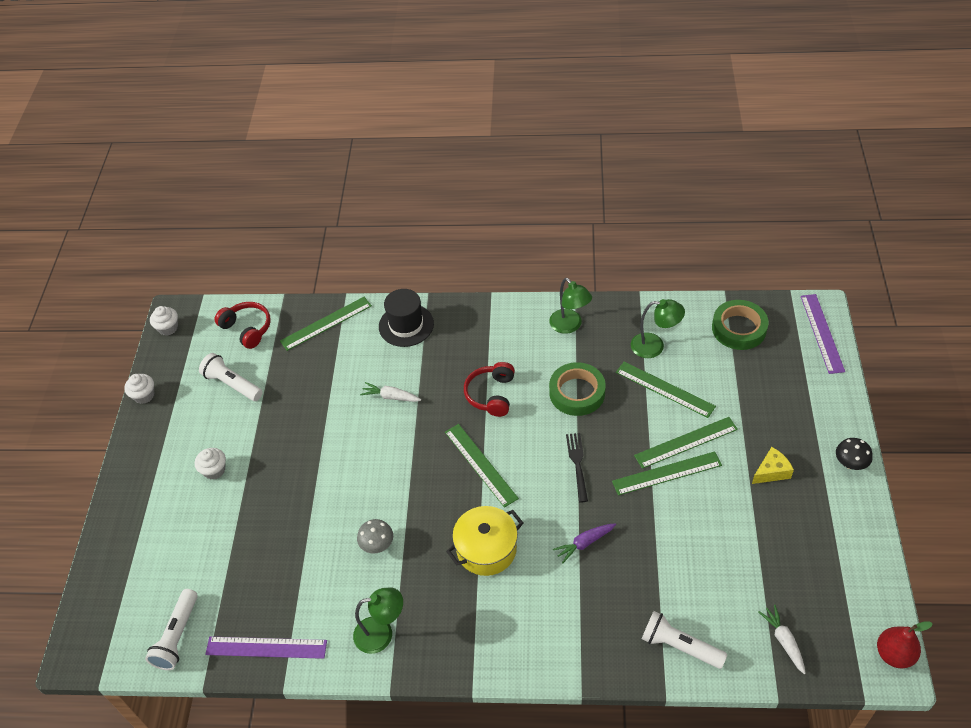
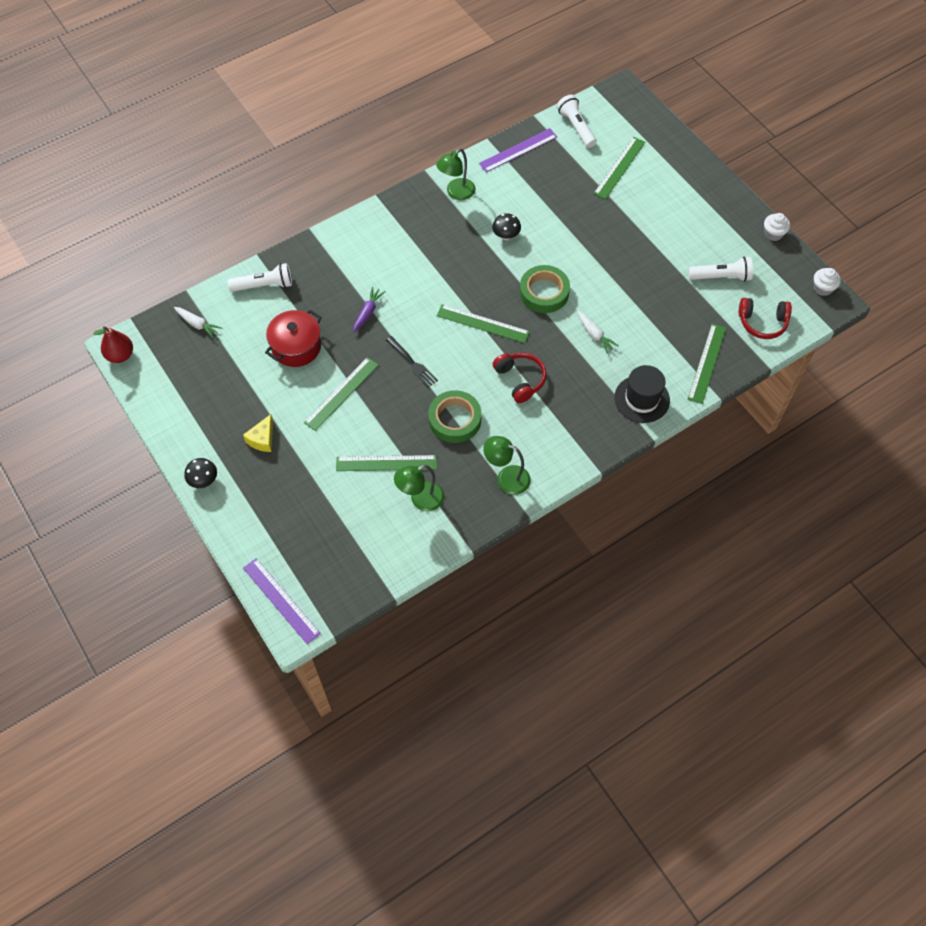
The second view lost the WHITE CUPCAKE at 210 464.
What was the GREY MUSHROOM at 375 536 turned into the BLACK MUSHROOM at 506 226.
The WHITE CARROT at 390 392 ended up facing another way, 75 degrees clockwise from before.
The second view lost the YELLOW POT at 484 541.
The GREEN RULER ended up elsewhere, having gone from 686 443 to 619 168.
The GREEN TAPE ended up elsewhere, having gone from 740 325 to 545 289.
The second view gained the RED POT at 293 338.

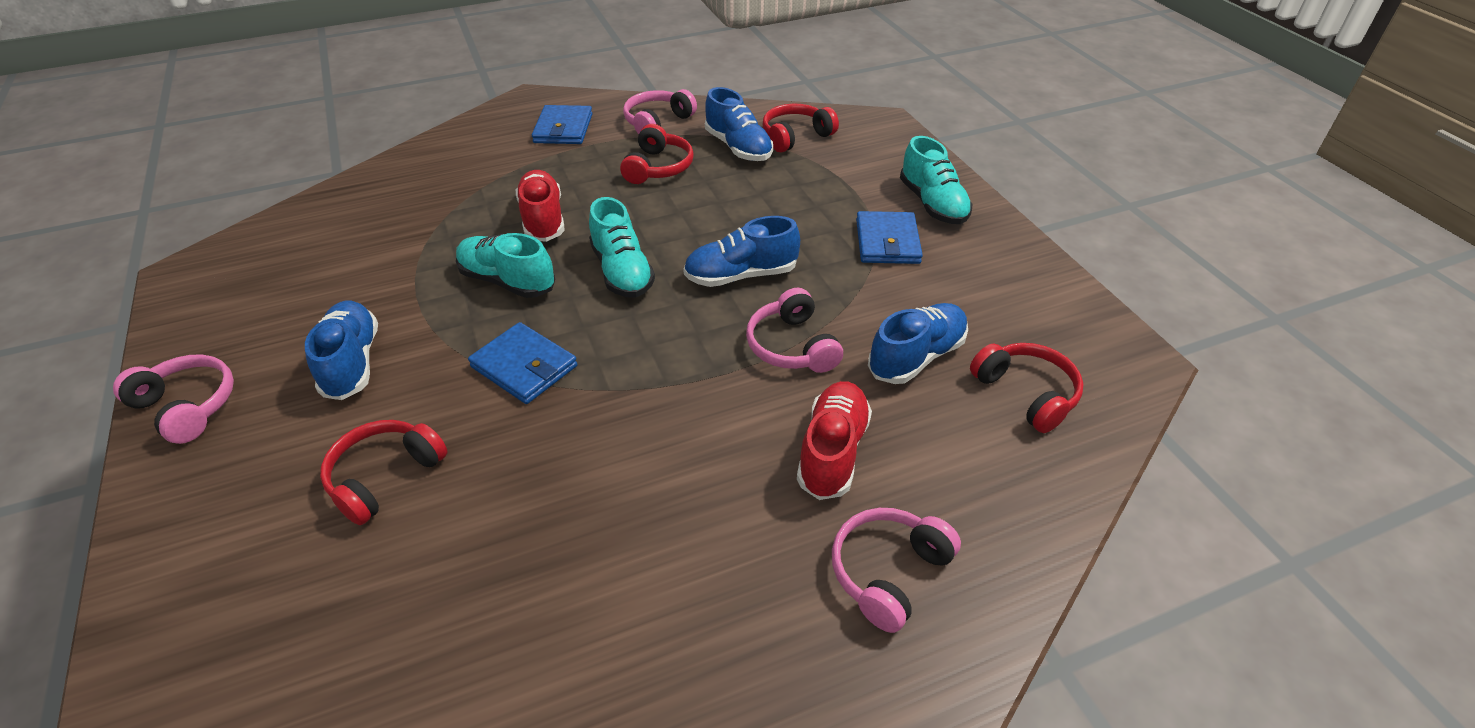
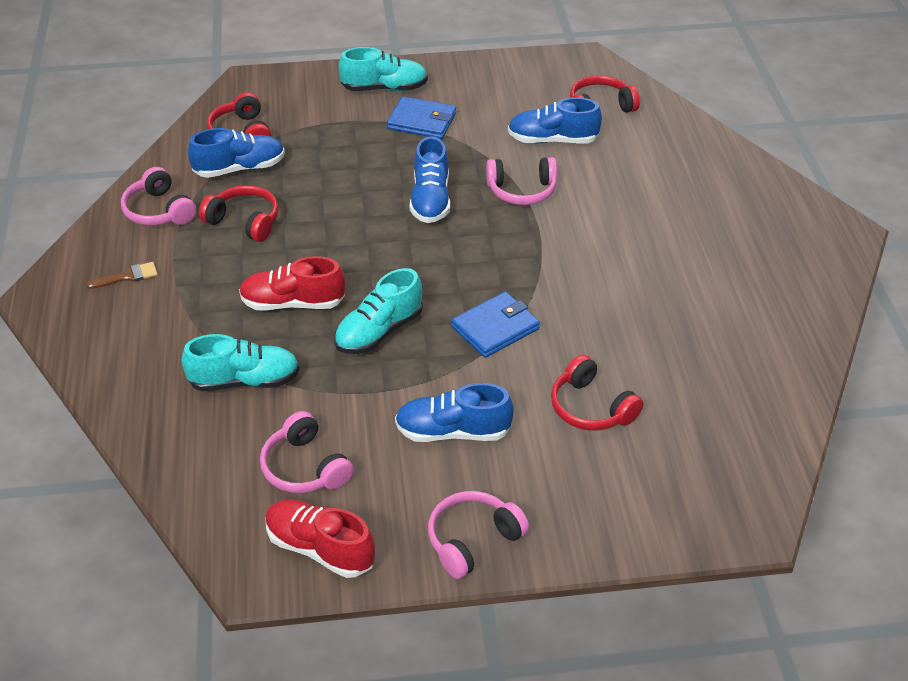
Where the BLUE WALLET stood at 562 124, the BROWN BRUSH came to stand at 122 275.
The TURQUOISE SHOE ended up elsewhere, having gone from 622 247 to 241 362.
The RED SHOE ended up elsewhere, having gone from 834 440 to 320 539.
The PINK HEADPHONES ended up elsewhere, having gone from 896 570 to 306 452.
The BLUE SHOE at 918 343 ended up facing another way, 60 degrees counterclockwise from before.

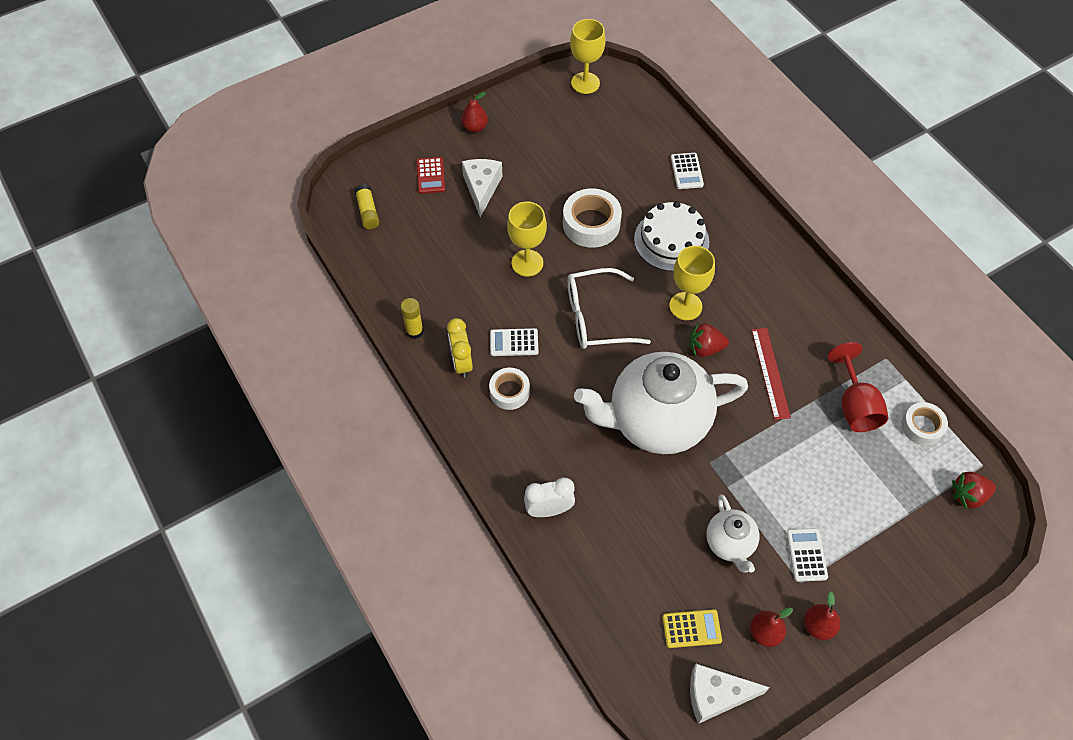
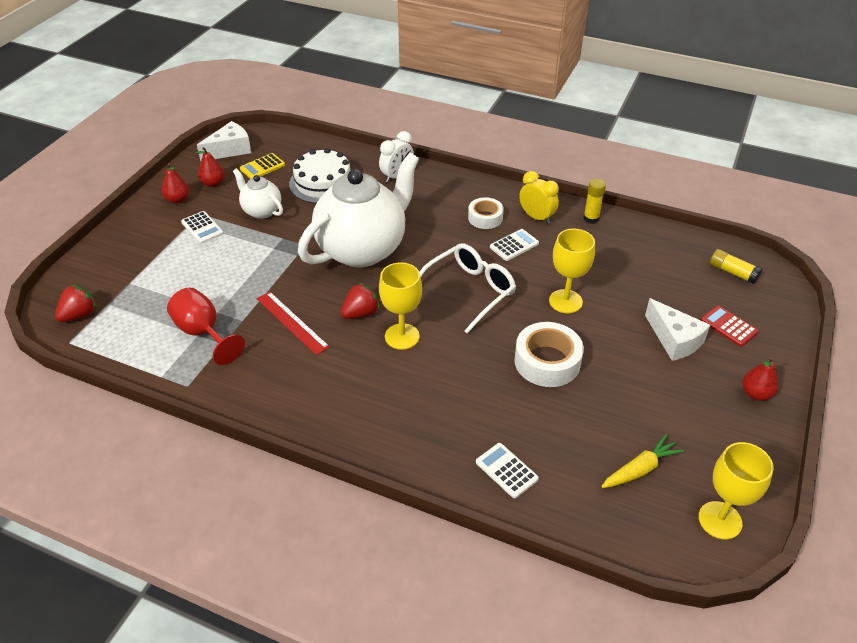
The WHITE CAKE ended up elsewhere, having gone from 671 236 to 320 176.
The second view lost the WHITE TAPE at 924 424.
The second view gained the YELLOW CARROT at 642 461.

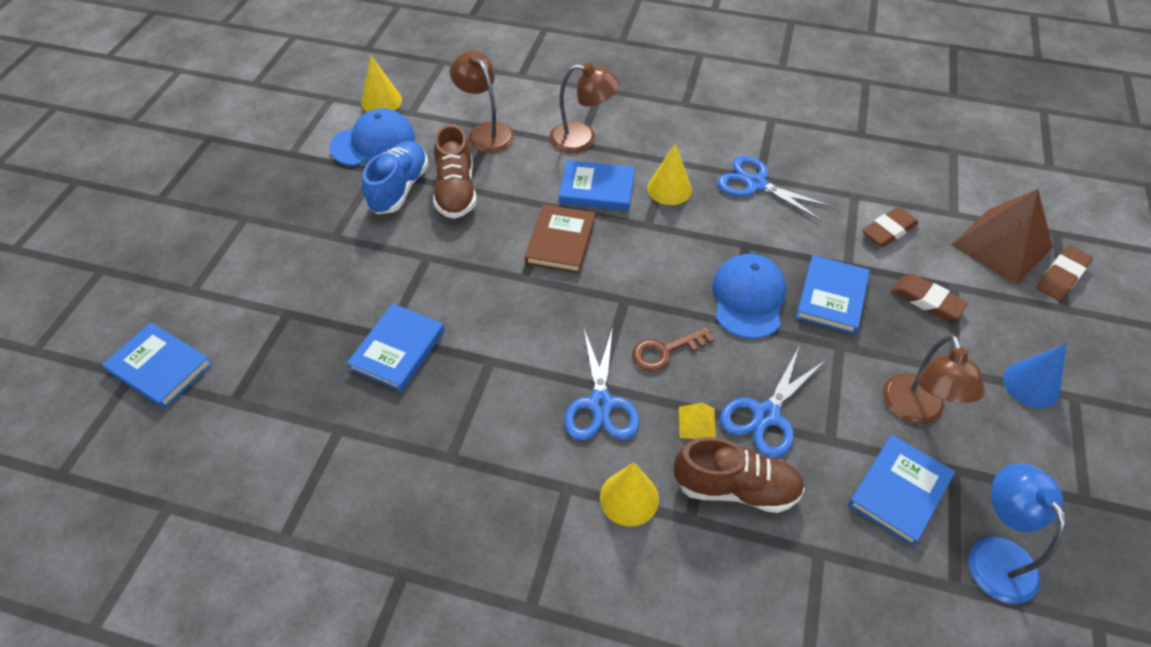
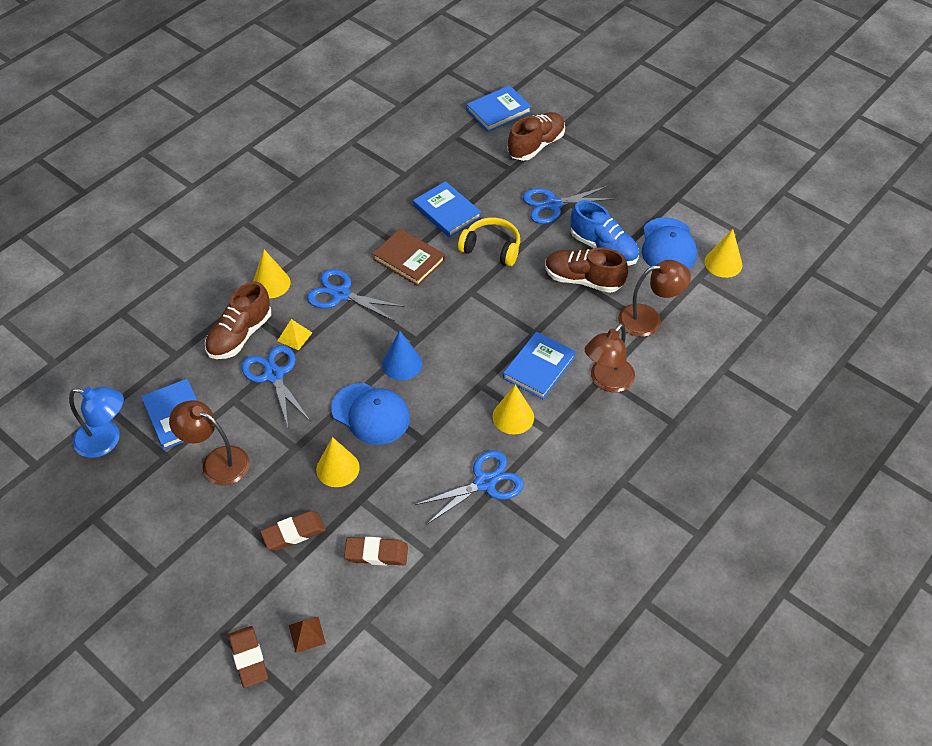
The BROWN BOOK ended up elsewhere, having gone from 560 239 to 408 257.
The second view lost the BROWN KEY at 673 349.
Where the BLUE BOOK stood at 833 295, the YELLOW CONE came to stand at 338 462.
The BROWN ERASER at 890 227 ended up facing another way, 75 degrees counterclockwise from before.
The size of the BROWN PYRAMID at 1002 237 changed by a factor of 0.43.
The BLUE CONE ended up elsewhere, having gone from 1034 376 to 402 355.
The second view gained the YELLOW HEADPHONES at 489 241.
The second view gained the BROWN SHOE at 536 136.
The second view gained the BLUE SCISSORS at 568 205.

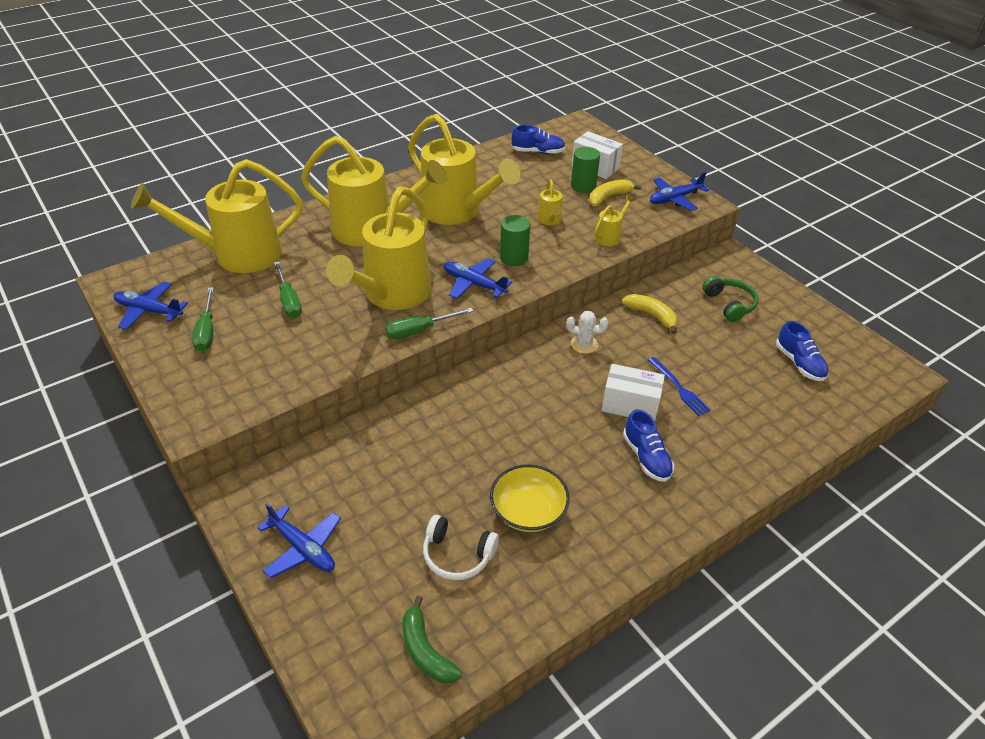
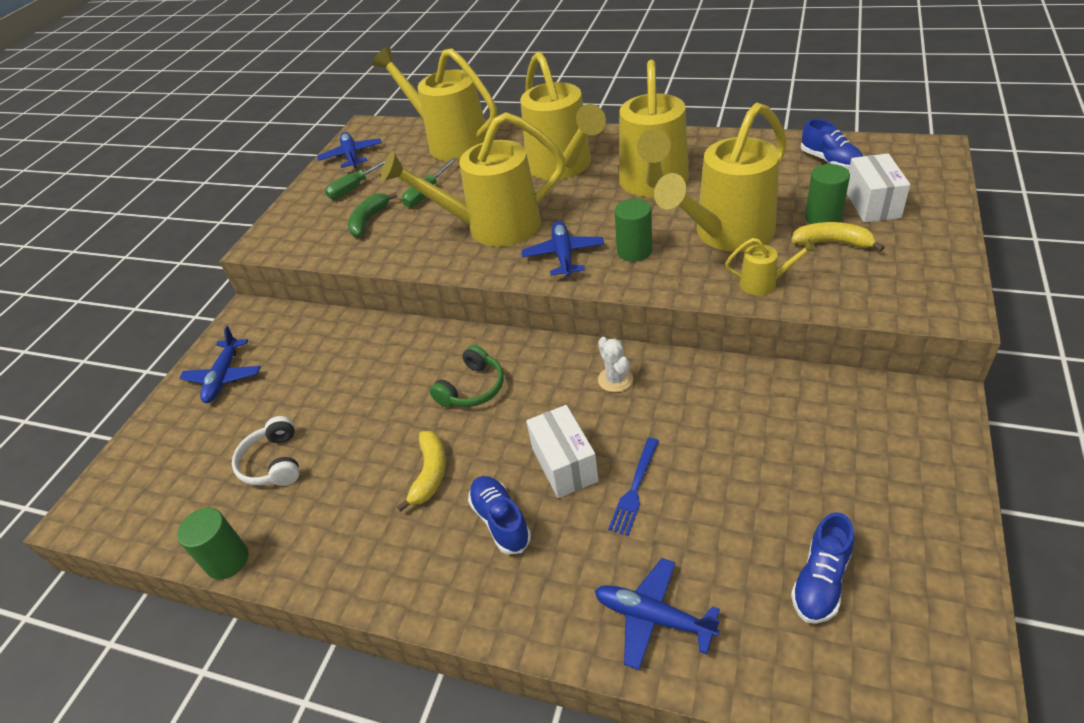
The second view lost the GREEN SCREWDRIVER at 429 323.
The GREEN BANANA ended up elsewhere, having gone from 432 639 to 372 214.
The second view lost the YELLOW BOWL at 530 498.
The size of the YELLOW WATERING CAN at 549 202 changed by a factor of 2.39.
The YELLOW BANANA ended up elsewhere, having gone from 650 314 to 421 471.
The BLUE SHOE at 648 445 ended up facing another way, 120 degrees clockwise from before.
The BLUE PLANE ended up elsewhere, having gone from 679 191 to 657 614.
The GREEN HEADPHONES ended up elsewhere, having gone from 730 299 to 467 376.
The second view gained the GREEN CYLINDER at 212 544.

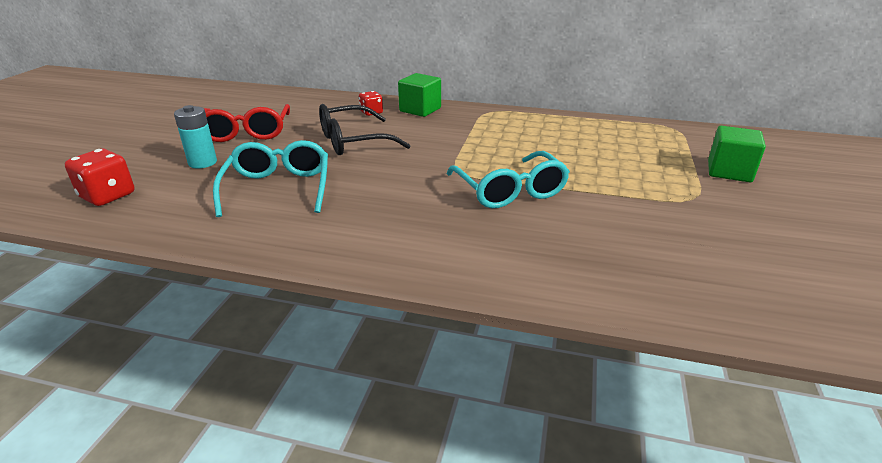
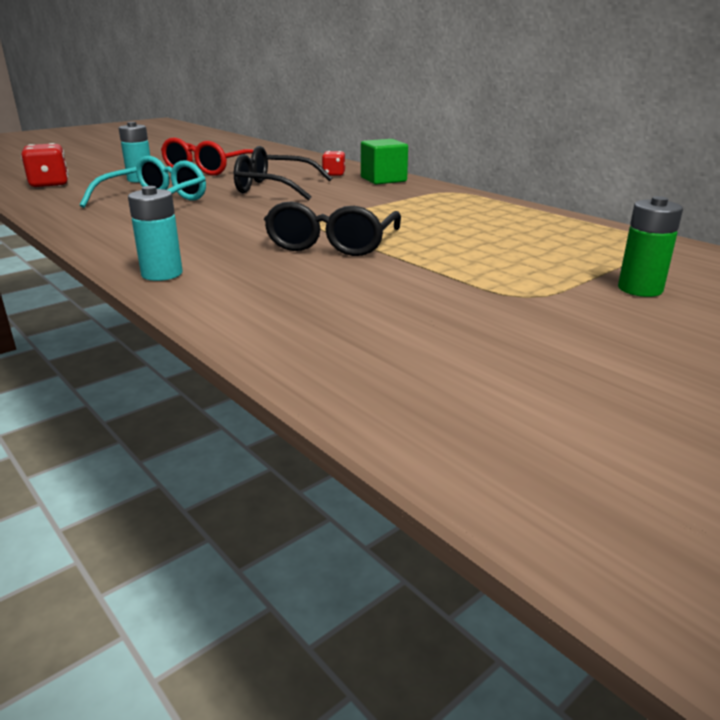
What was the TURQUOISE GLASSES at 508 179 turned into the BLACK GLASSES at 332 229.
Where the GREEN CUBE stood at 737 154, the GREEN BATTERY came to stand at 650 246.
The second view gained the TURQUOISE BATTERY at 155 233.

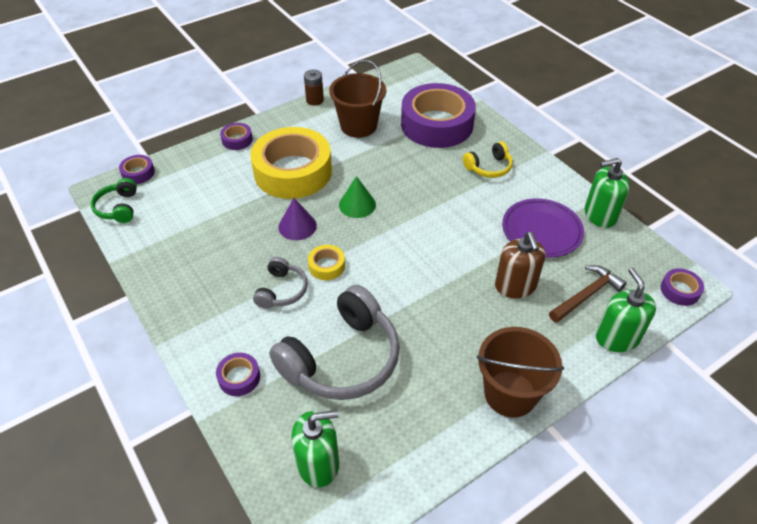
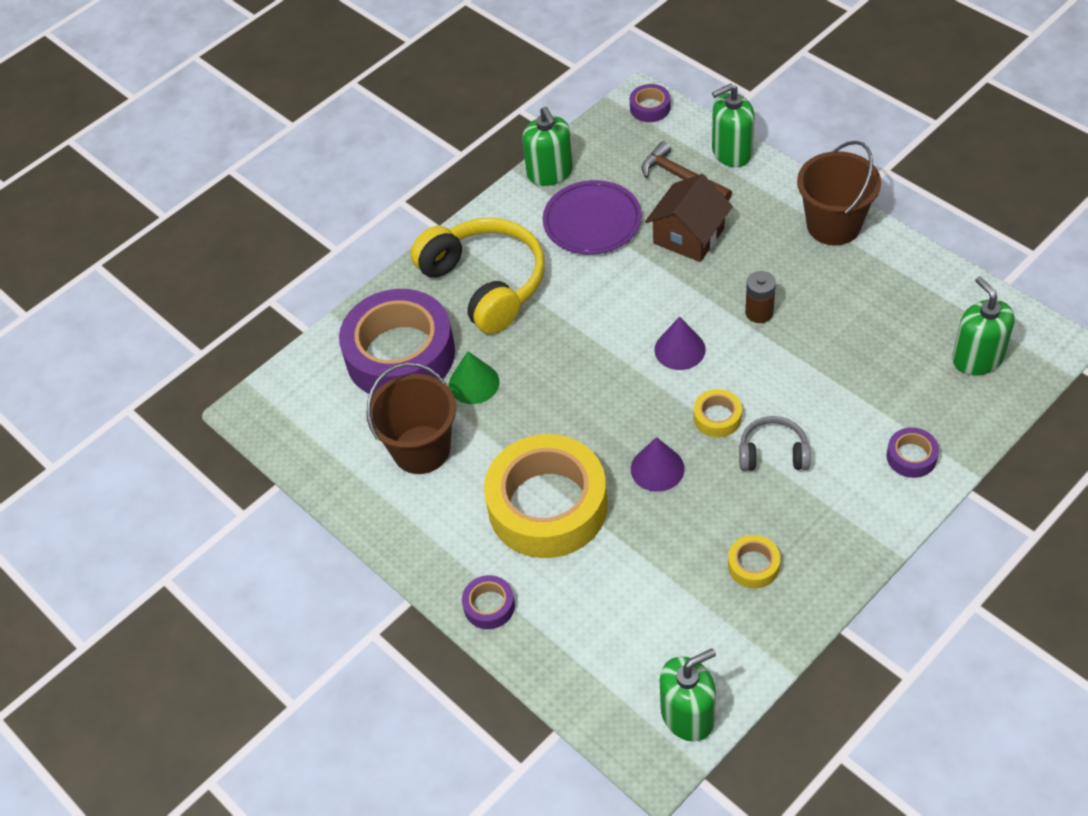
Where the GREEN HEADPHONES stood at 114 200, the GREEN SOAP DISPENSER came to stand at 688 695.
The second view lost the PURPLE TAPE at 137 169.
The second view lost the GREY HEADPHONES at 334 342.
The BROWN BATTERY ended up elsewhere, having gone from 314 88 to 760 297.
The GREEN CONE ended up elsewhere, having gone from 357 197 to 474 377.
The size of the YELLOW HEADPHONES at 488 160 changed by a factor of 2.00.
Where the BROWN SOAP DISPENSER stood at 520 265, the BROWN HOUSE came to stand at 689 218.
The second view gained the PURPLE CONE at 680 343.
The second view gained the YELLOW TAPE at 754 561.

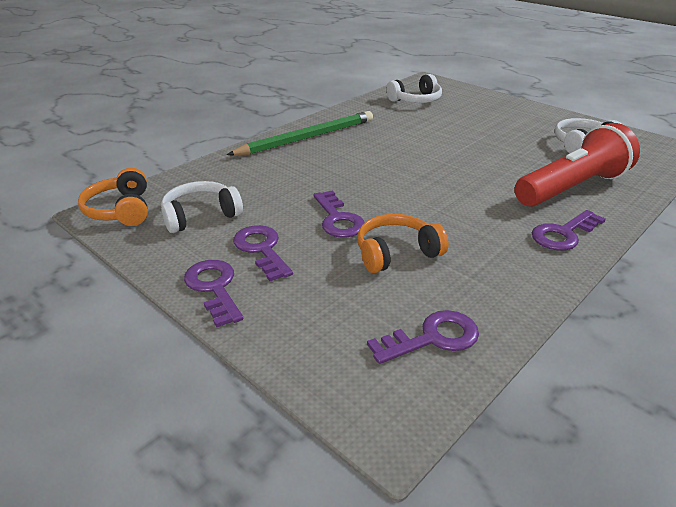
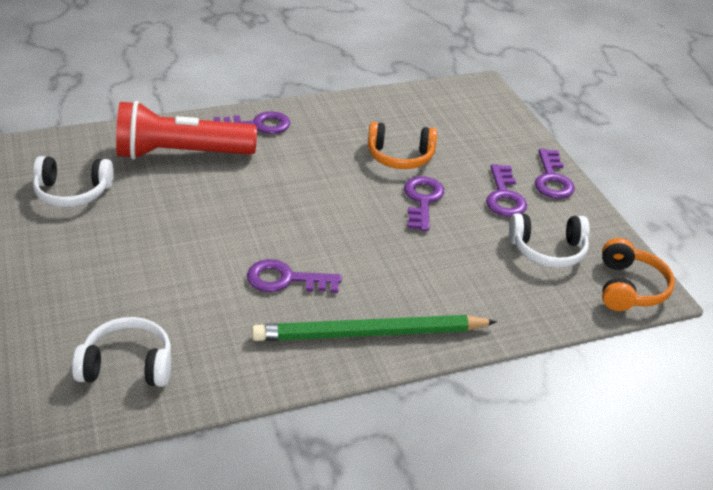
The PURPLE KEY ended up elsewhere, having gone from 423 337 to 294 276.

